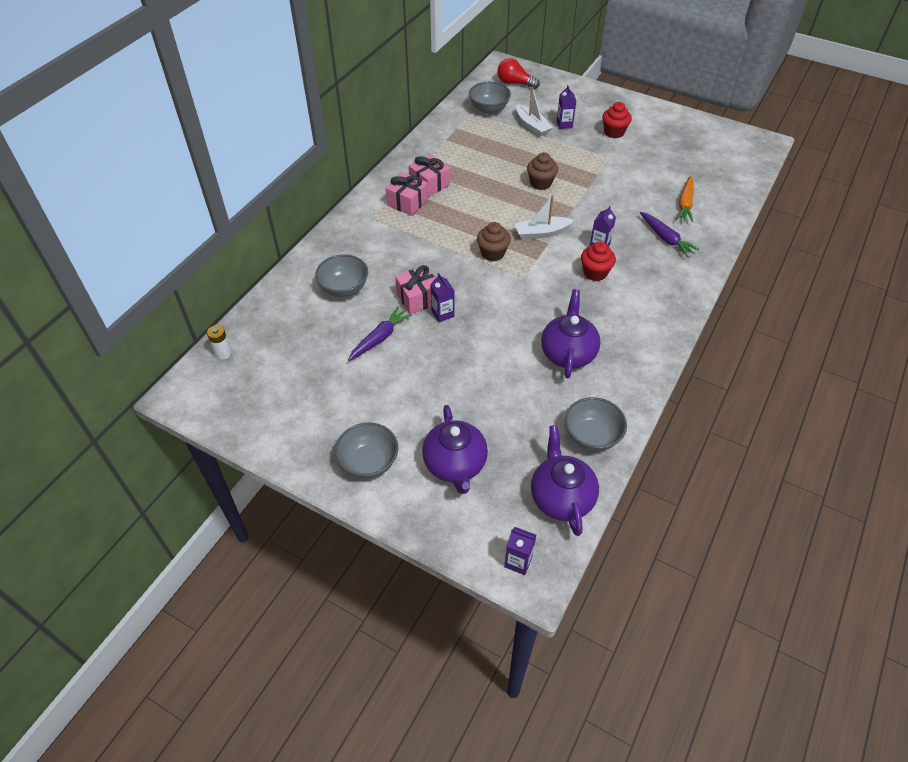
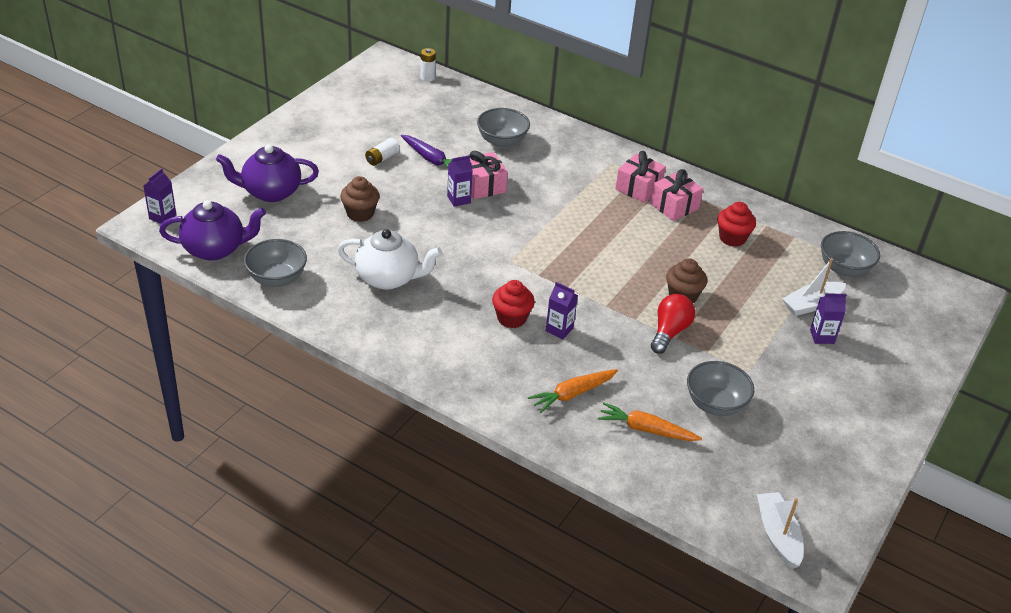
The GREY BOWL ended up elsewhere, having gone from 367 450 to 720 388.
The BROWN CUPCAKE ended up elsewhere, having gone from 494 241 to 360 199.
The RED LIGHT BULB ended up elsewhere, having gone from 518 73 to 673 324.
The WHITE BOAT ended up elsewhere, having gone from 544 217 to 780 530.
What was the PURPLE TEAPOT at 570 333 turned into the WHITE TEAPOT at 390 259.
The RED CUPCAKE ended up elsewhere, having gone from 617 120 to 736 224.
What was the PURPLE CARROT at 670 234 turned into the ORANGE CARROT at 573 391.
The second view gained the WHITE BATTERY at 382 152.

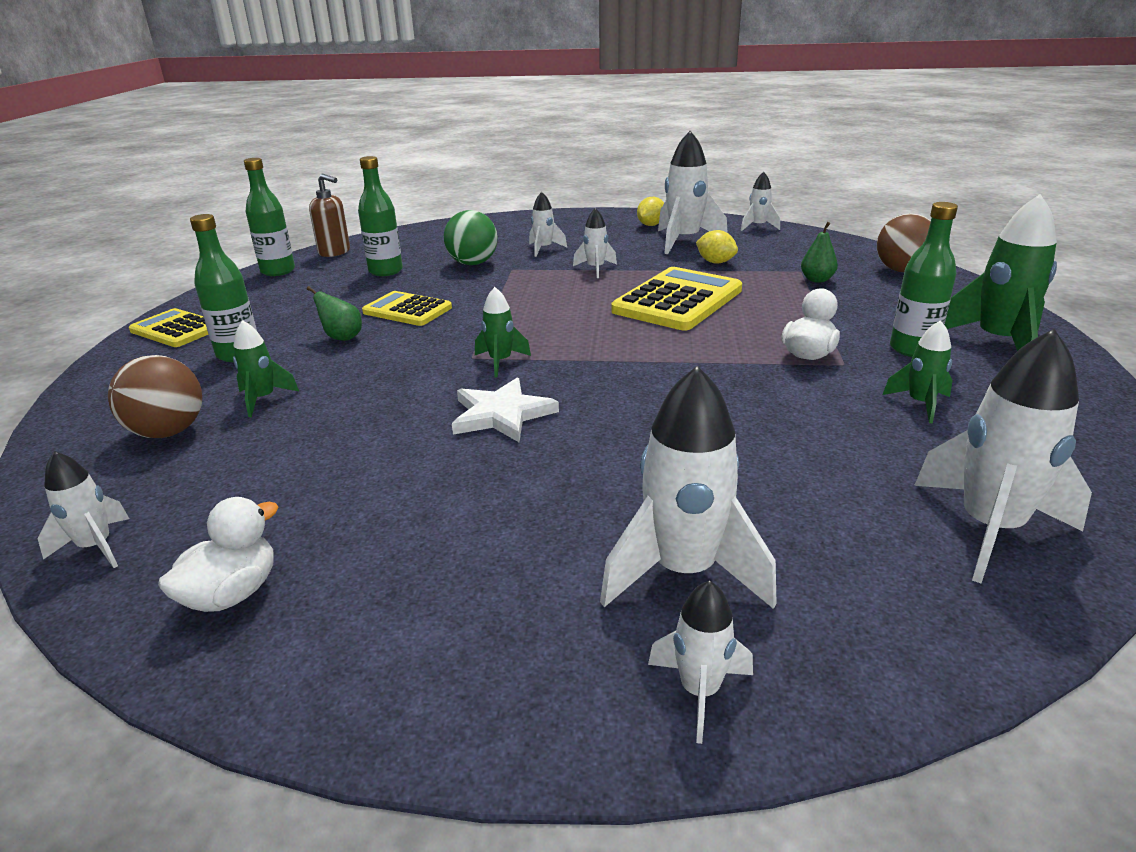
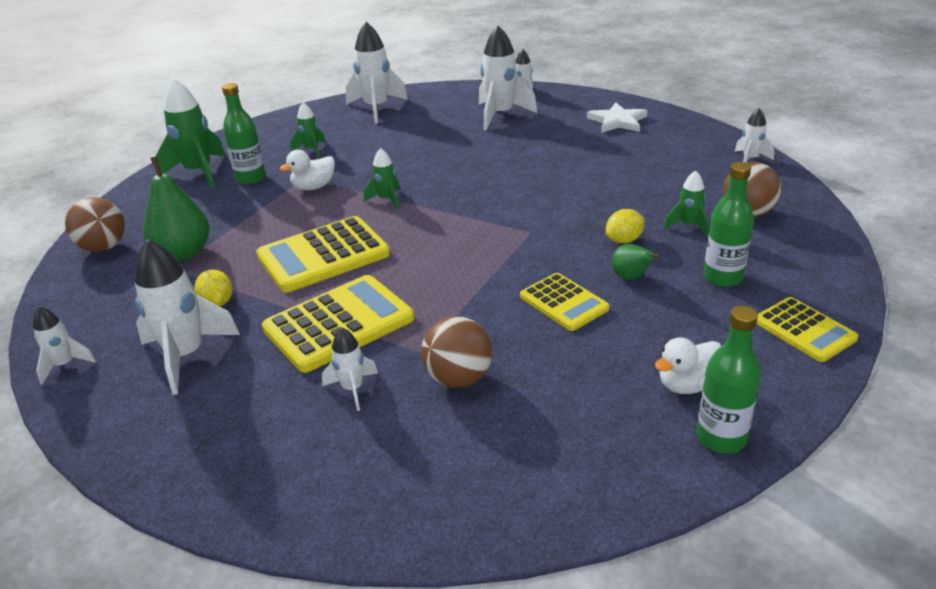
The WHITE DUCK ended up elsewhere, having gone from 218 554 to 688 365.
The second view lost the BROWN SOAP DISPENSER at 329 215.
The second view lost the GREEN BOTTLE at 380 216.
What was the GREEN BALL at 471 237 turned into the BROWN BALL at 456 351.
The WHITE STAR ended up elsewhere, having gone from 505 410 to 617 117.
The GREEN ROCKET ended up elsewhere, having gone from 503 332 to 382 179.
Where the WHITE ROCKET stood at 595 243, the YELLOW CALCULATOR came to stand at 338 324.
The YELLOW LEMON ended up elsewhere, having gone from 650 211 to 625 226.
The size of the GREEN PEAR at 819 252 changed by a factor of 1.88.

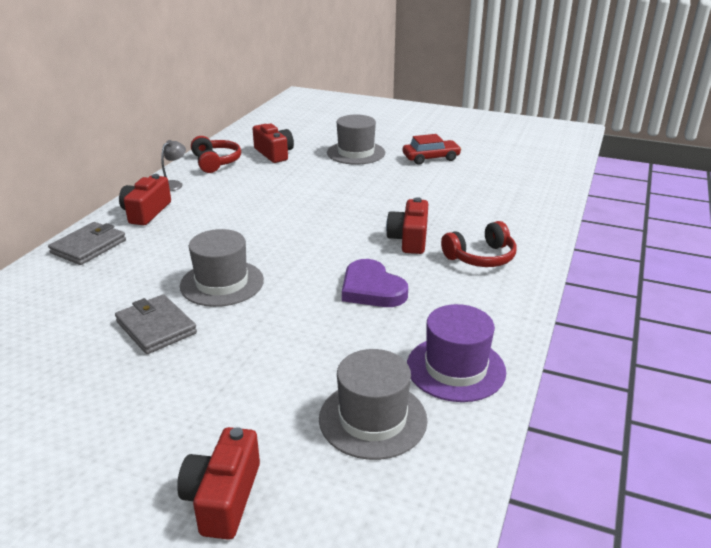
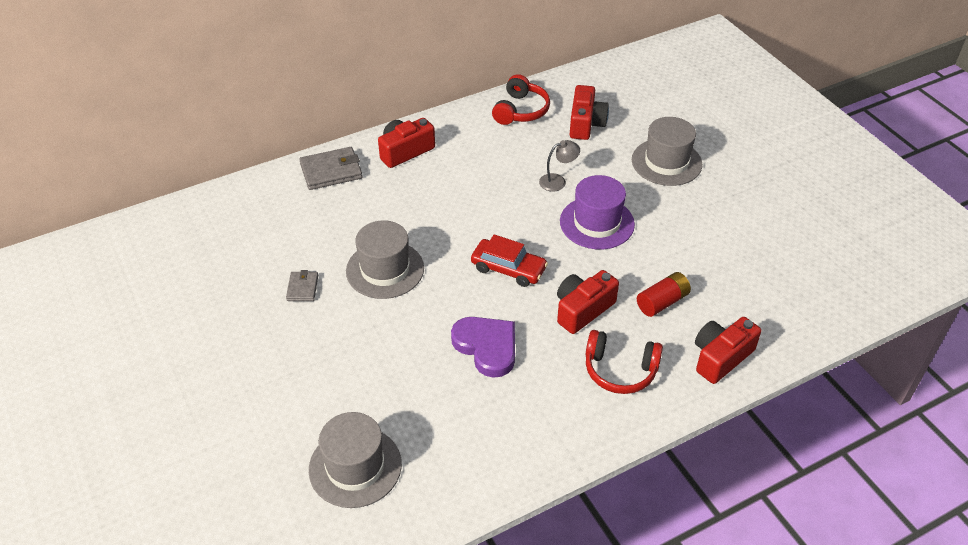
The size of the GREY WALLET at 156 324 changed by a factor of 0.58.
The GREY LAMP ended up elsewhere, having gone from 173 165 to 559 166.
The RED CAMERA ended up elsewhere, having gone from 218 483 to 728 350.
The PURPLE HEART at 375 283 ended up facing another way, 135 degrees clockwise from before.
The RED CAR ended up elsewhere, having gone from 432 149 to 509 260.
The PURPLE HAT ended up elsewhere, having gone from 456 353 to 597 212.
The second view gained the RED BATTERY at 664 294.

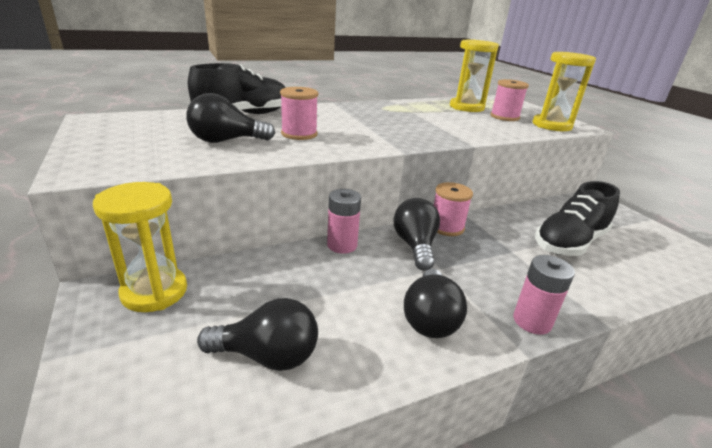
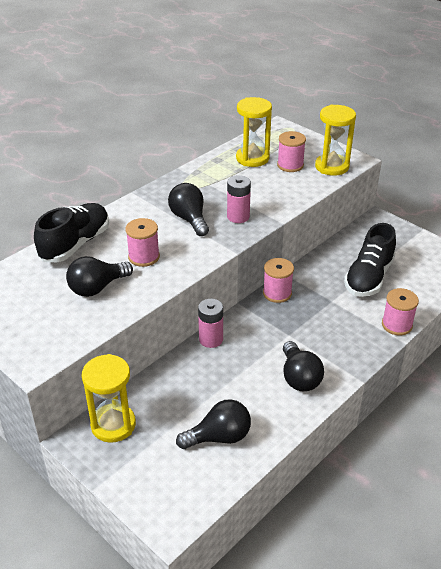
The BLACK LIGHT BULB ended up elsewhere, having gone from 417 234 to 188 209.
The PINK BATTERY ended up elsewhere, having gone from 544 295 to 239 199.
The second view gained the PINK SPOOL at 400 311.

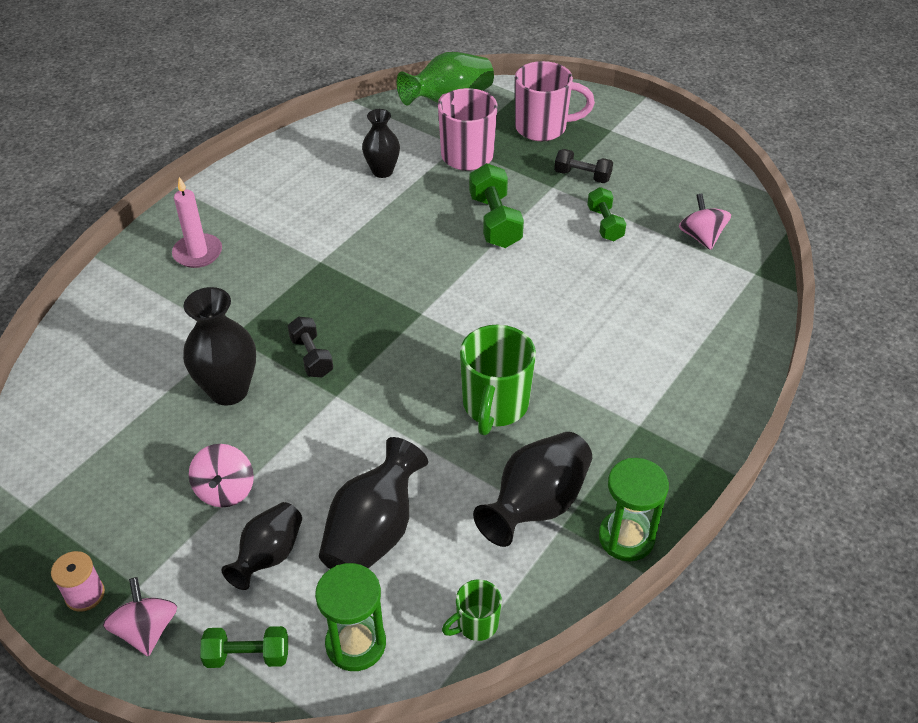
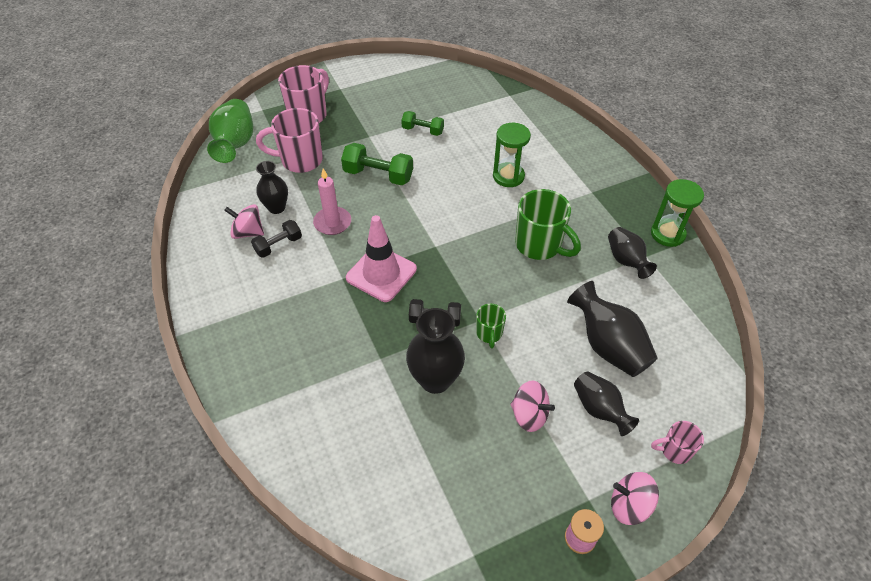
The PINK CANDLE ended up elsewhere, having gone from 197 222 to 332 202.
Where the GREEN DUMBBELL stood at 244 647, the PINK MUG came to stand at 677 442.
The GREEN HOURGLASS ended up elsewhere, having gone from 350 617 to 512 155.
The GREEN MUG ended up elsewhere, having gone from 472 610 to 491 326.
The size of the BLACK VASE at 532 489 changed by a factor of 0.66.
The BLACK DUMBBELL ended up elsewhere, having gone from 583 166 to 276 239.
The PINK SPINNING TOP ended up elsewhere, having gone from 705 222 to 244 221.
The second view gained the PINK TRAFFIC CONE at 381 258.

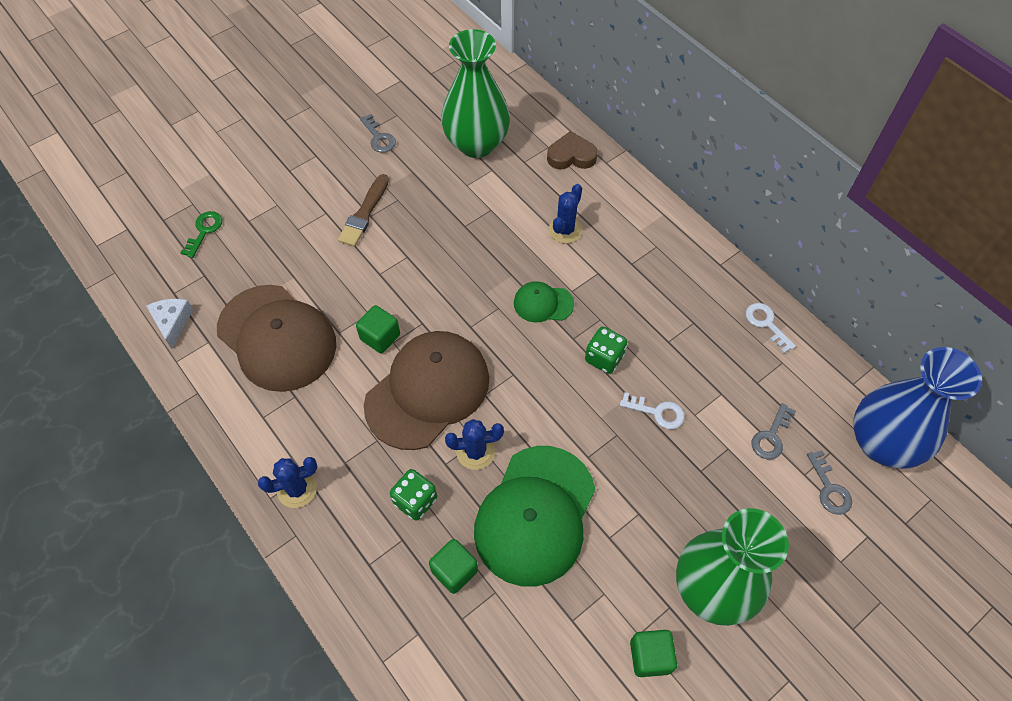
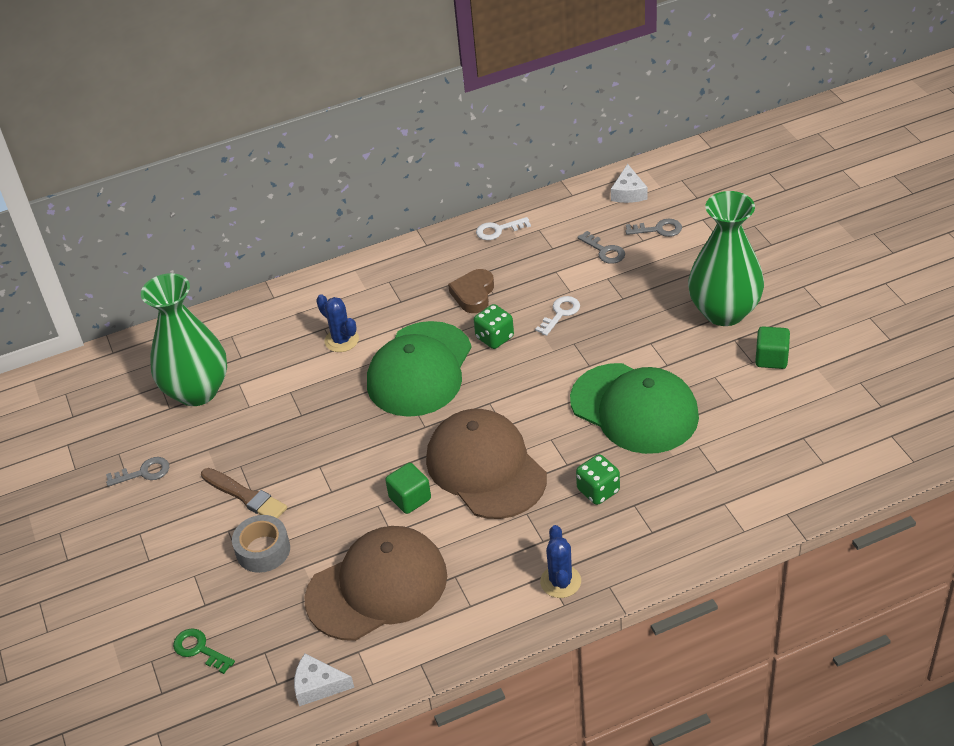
The second view lost the GREEN CUBE at 453 566.
The second view lost the BLUE CACTUS at 474 444.
The size of the GREEN CAP at 544 301 changed by a factor of 2.13.
The BROWN HEART ended up elsewhere, having gone from 572 150 to 471 291.
Where the BLUE VASE stood at 917 408, the WHITE CHEESE came to stand at 629 183.
The second view gained the GREY TAPE at 261 544.

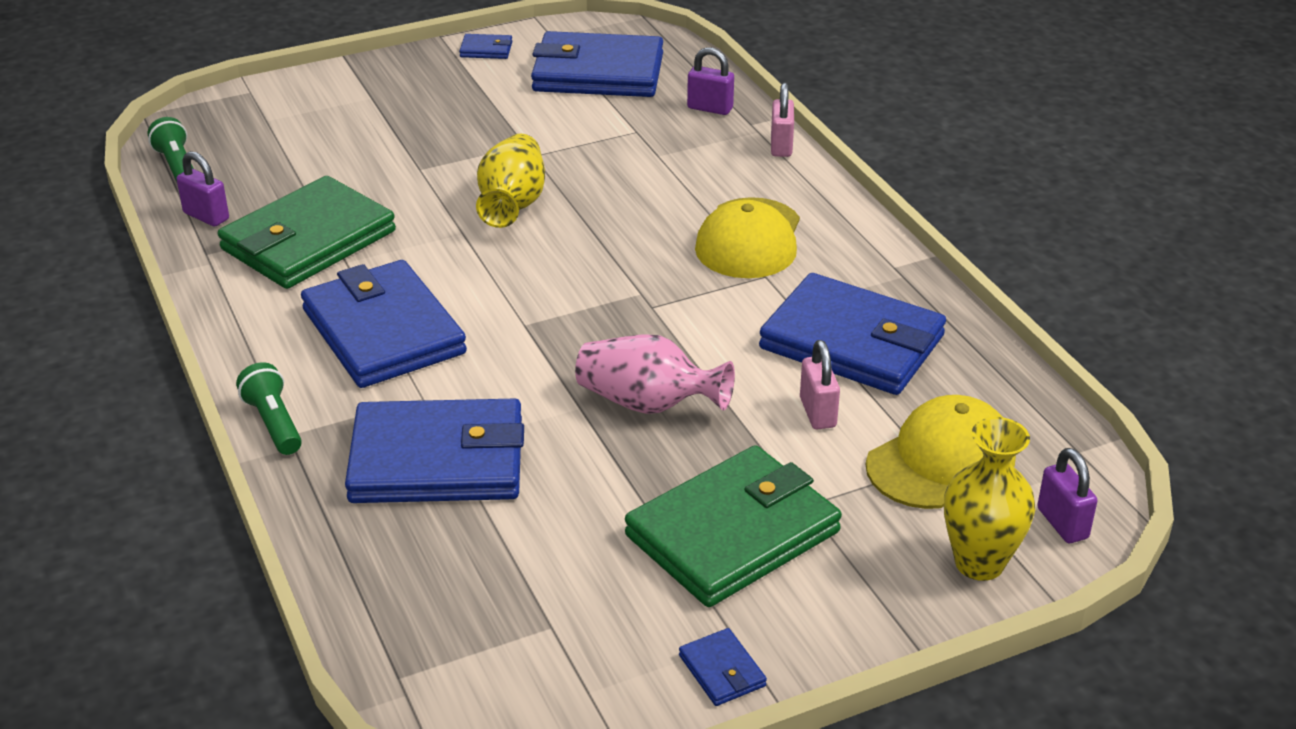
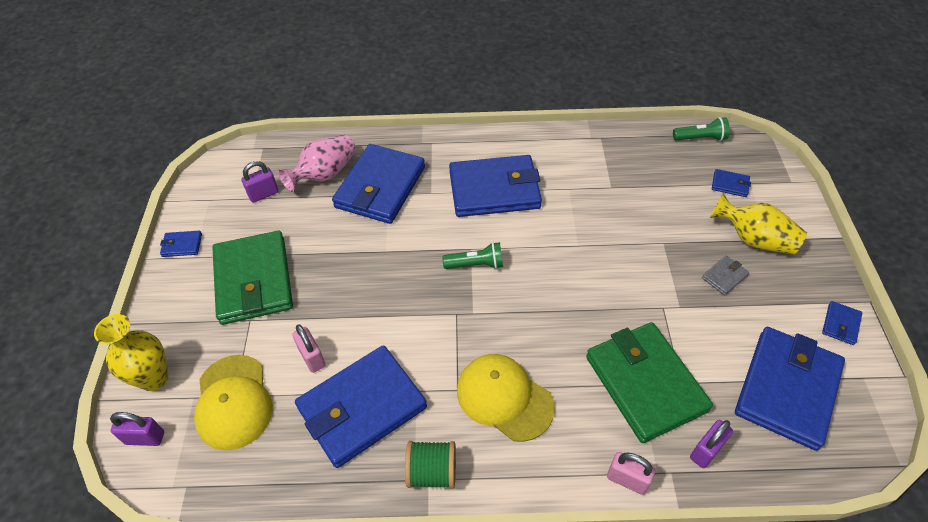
The PURPLE PADLOCK ended up elsewhere, having gone from 203 189 to 260 182.
The GREEN WALLET ended up elsewhere, having gone from 307 232 to 649 382.
The GREEN FLASHLIGHT ended up elsewhere, having gone from 269 408 to 472 255.
The YELLOW VASE ended up elsewhere, having gone from 510 181 to 758 224.
The PINK VASE ended up elsewhere, having gone from 655 374 to 317 163.
The PINK PADLOCK at 820 384 ended up facing another way, 45 degrees clockwise from before.
The second view gained the GREEN SPOOL at 430 465.
The second view gained the GREY WALLET at 725 275.
The second view gained the BLUE WALLET at 731 183.

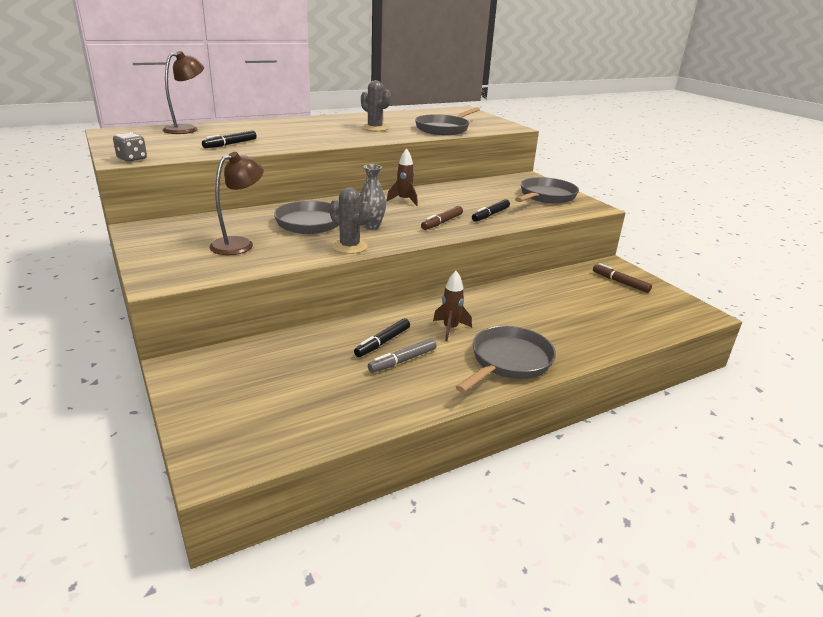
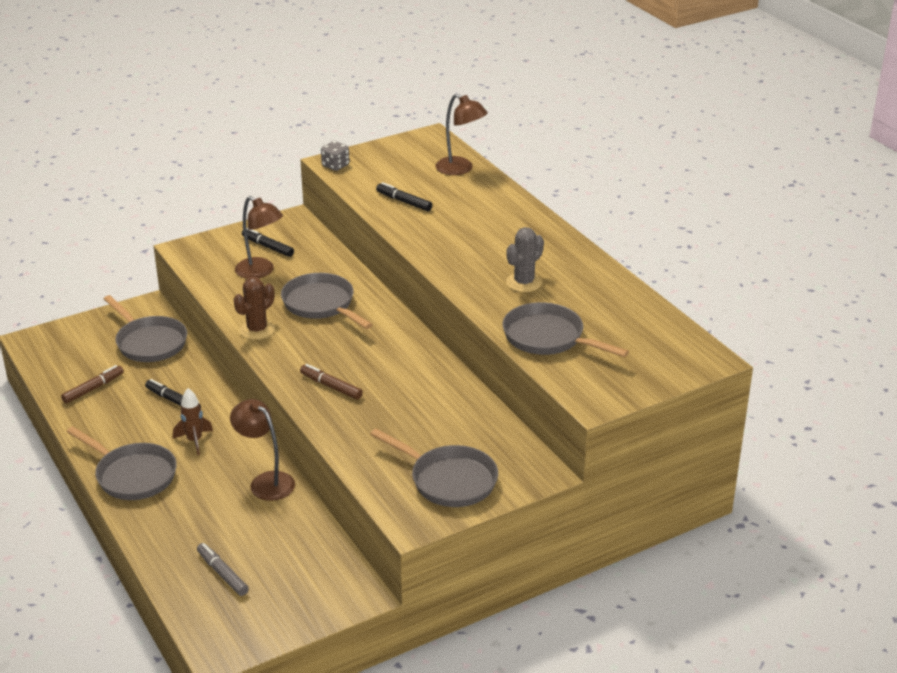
What was the GREY CACTUS at 350 220 turned into the BROWN CACTUS at 254 308.
The second view lost the GREY VASE at 373 196.
The GREY MARKER ended up elsewhere, having gone from 402 355 to 223 569.
The second view lost the BROWN ROCKET at 402 177.
The BLACK MARKER ended up elsewhere, having gone from 491 210 to 268 242.
The BROWN MARKER ended up elsewhere, having gone from 622 278 to 92 384.
The second view gained the GREY PAN at 145 328.
The second view gained the BROWN LAMP at 262 450.

